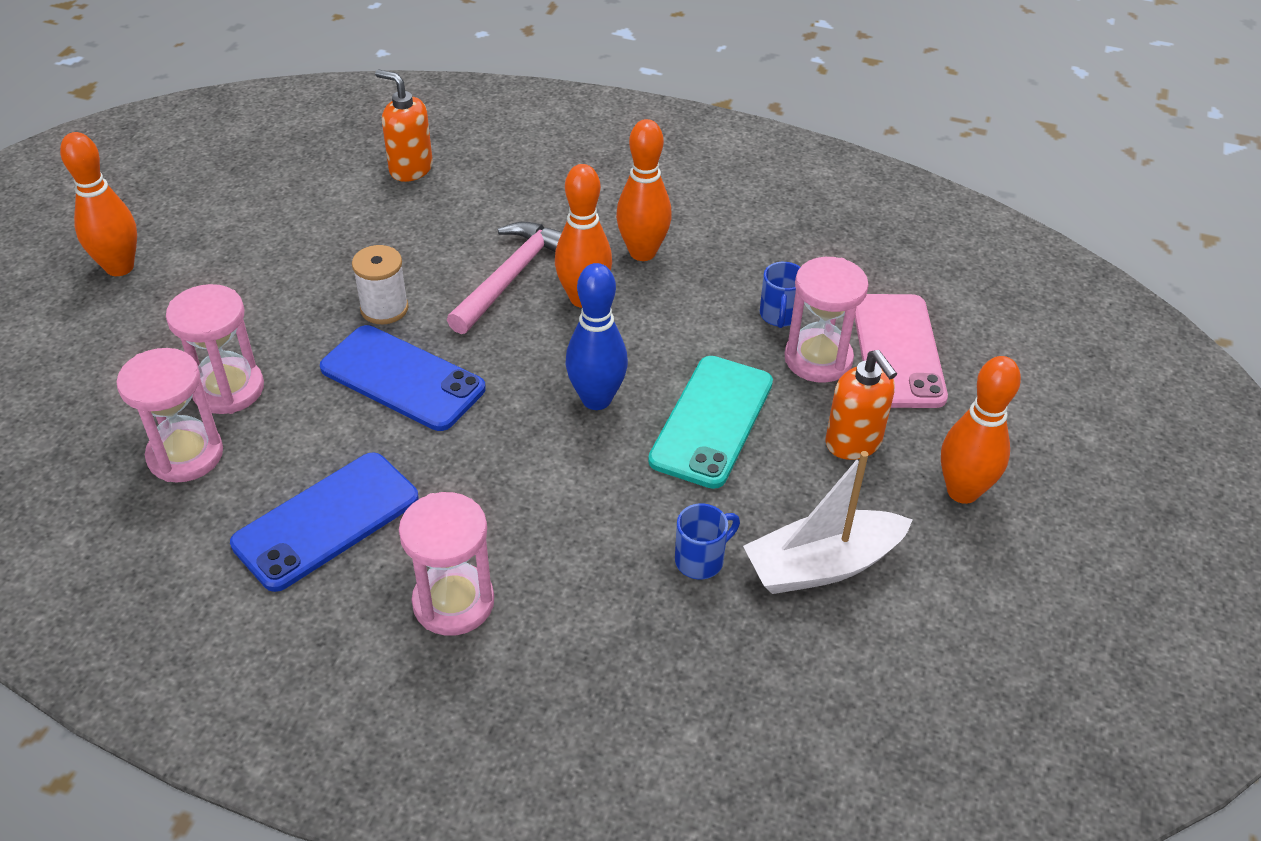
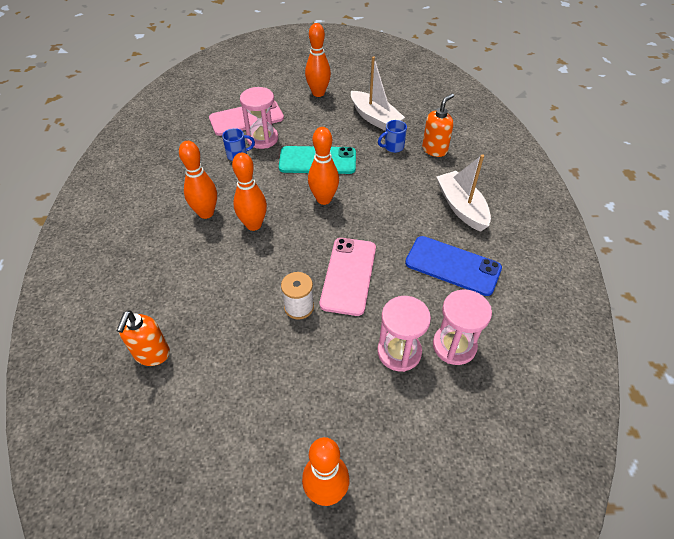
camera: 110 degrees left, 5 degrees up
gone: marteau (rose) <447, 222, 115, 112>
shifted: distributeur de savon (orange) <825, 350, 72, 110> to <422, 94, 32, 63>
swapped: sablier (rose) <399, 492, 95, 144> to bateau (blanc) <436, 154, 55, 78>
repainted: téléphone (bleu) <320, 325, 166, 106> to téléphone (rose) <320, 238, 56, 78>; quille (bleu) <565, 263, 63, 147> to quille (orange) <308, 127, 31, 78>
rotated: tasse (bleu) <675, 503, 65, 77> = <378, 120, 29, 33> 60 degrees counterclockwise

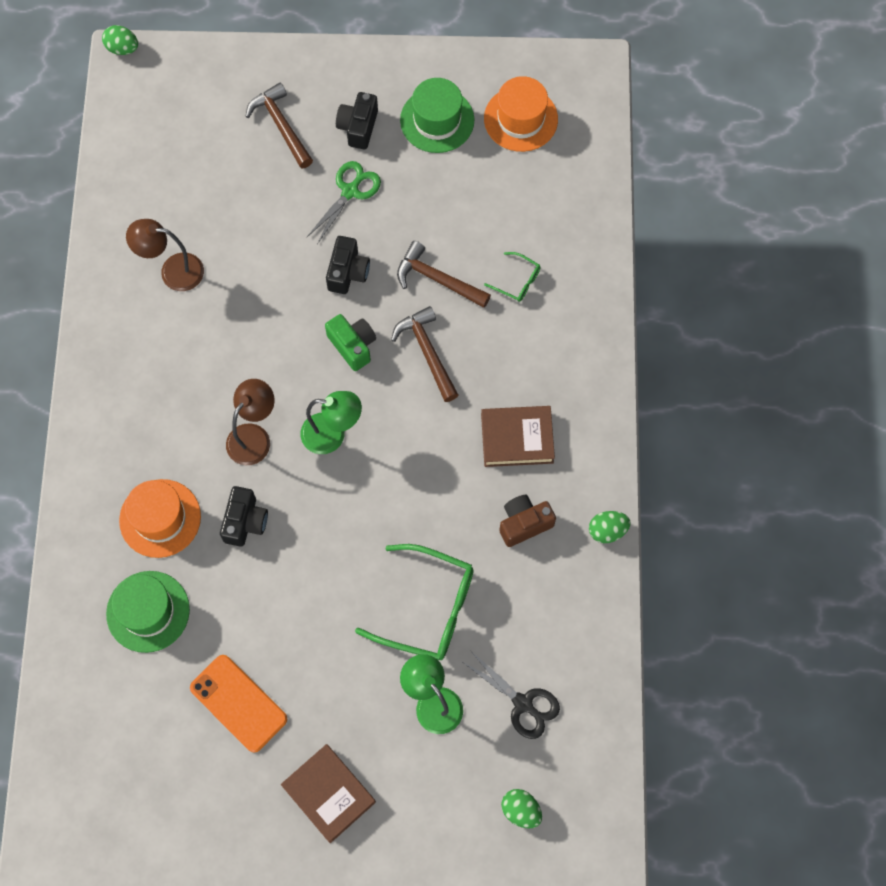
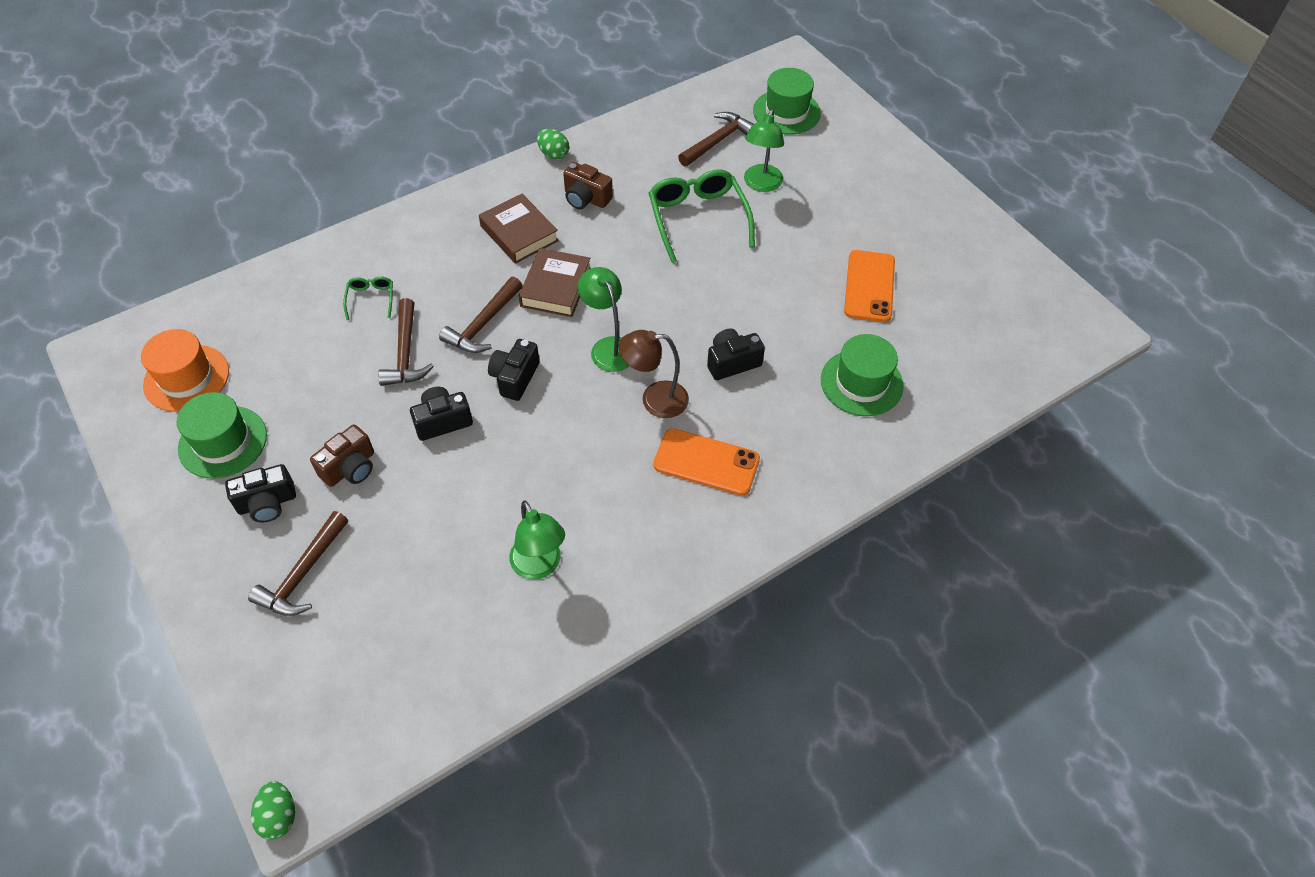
camera: 125 degrees left, 15 degrees down
gone: chapeau (orange) <119, 479, 82, 79>
new: téléphone (orange) <653, 428, 107, 68>
shifted: livre (marron) <281, 744, 95, 99> to <519, 248, 72, 69>
swapped: ciseaux (vert) <307, 161, 74, 83> to appareil photo (marron) <310, 424, 64, 63>; ciseaux (noir) <461, 650, 99, 89> to marteau (marron) <678, 112, 76, 55>; œuf (vert) <501, 789, 41, 39> to chapeau (vert) <753, 68, 68, 66>
repainted: lampe (marron) <126, 219, 78, 72> to lampe (vert) <509, 500, 56, 80>; appareil photo (vert) <325, 314, 51, 57> to appareil photo (noir) <488, 339, 52, 62>

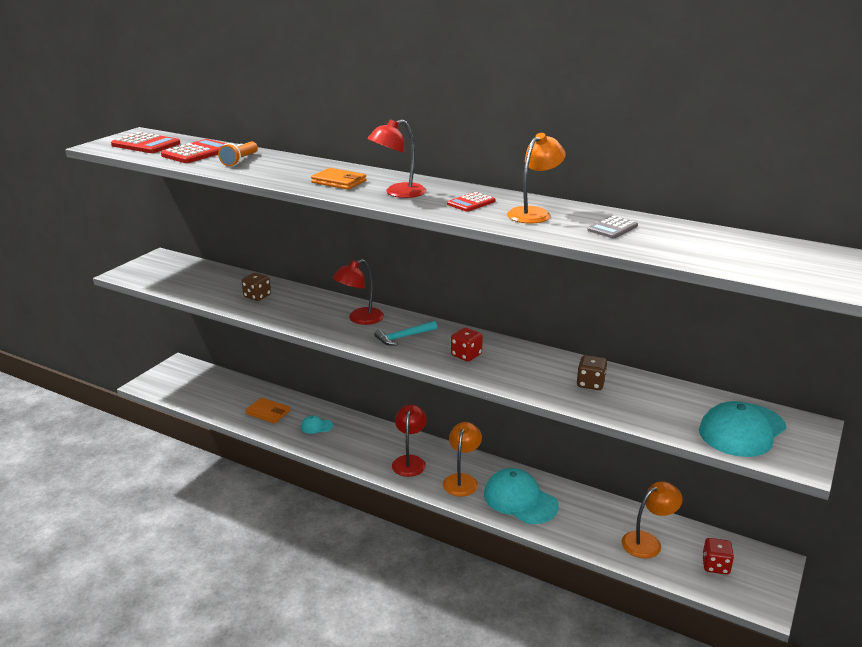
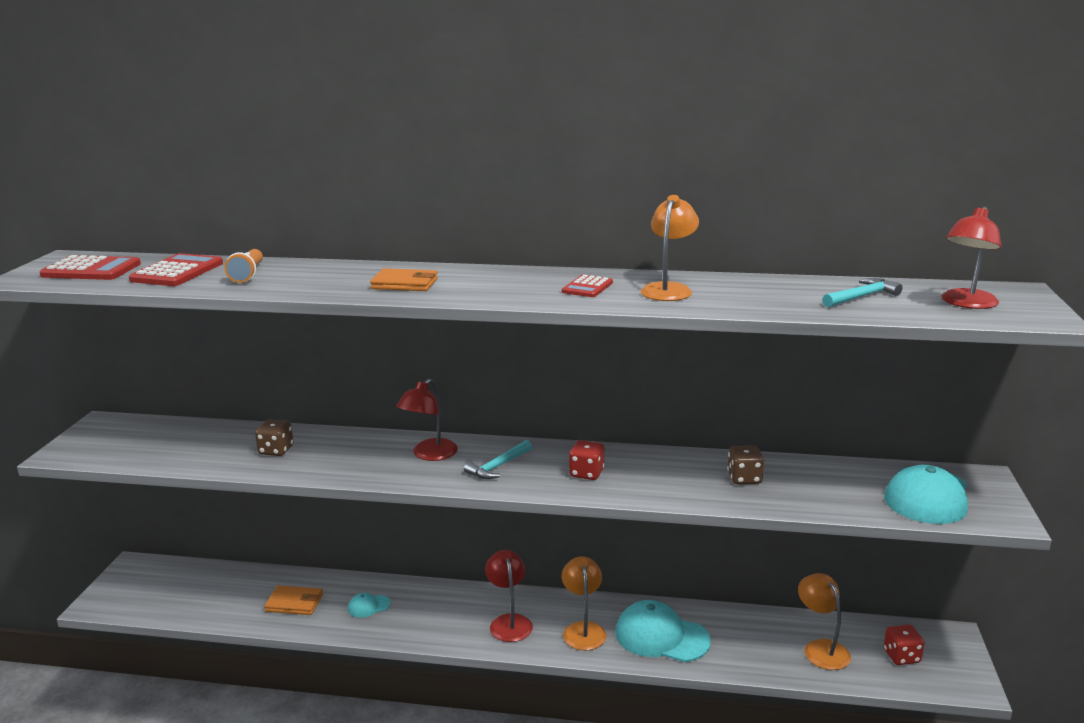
camera: 20 degrees left, 5 degrees down
gone: calculatrice (gris) <587, 216, 51, 22>
new: marteau (turquoise) <822, 278, 81, 29>
shifted: lampe (rouge) <367, 119, 59, 79> to <942, 207, 60, 102>
rotated: lampe (orange) <621, 481, 62, 78> = <798, 573, 53, 97> 60 degrees counterclockwise

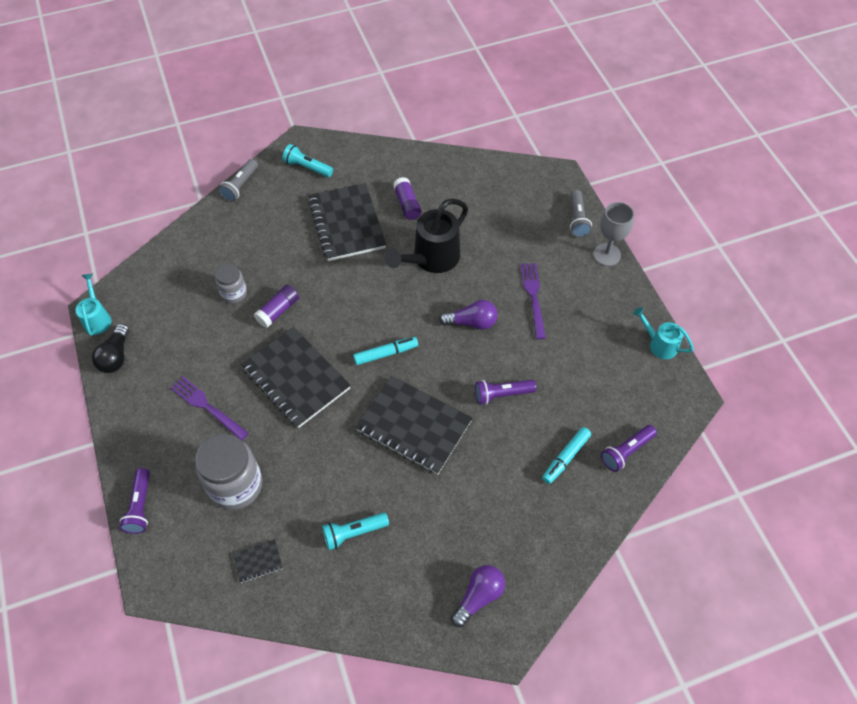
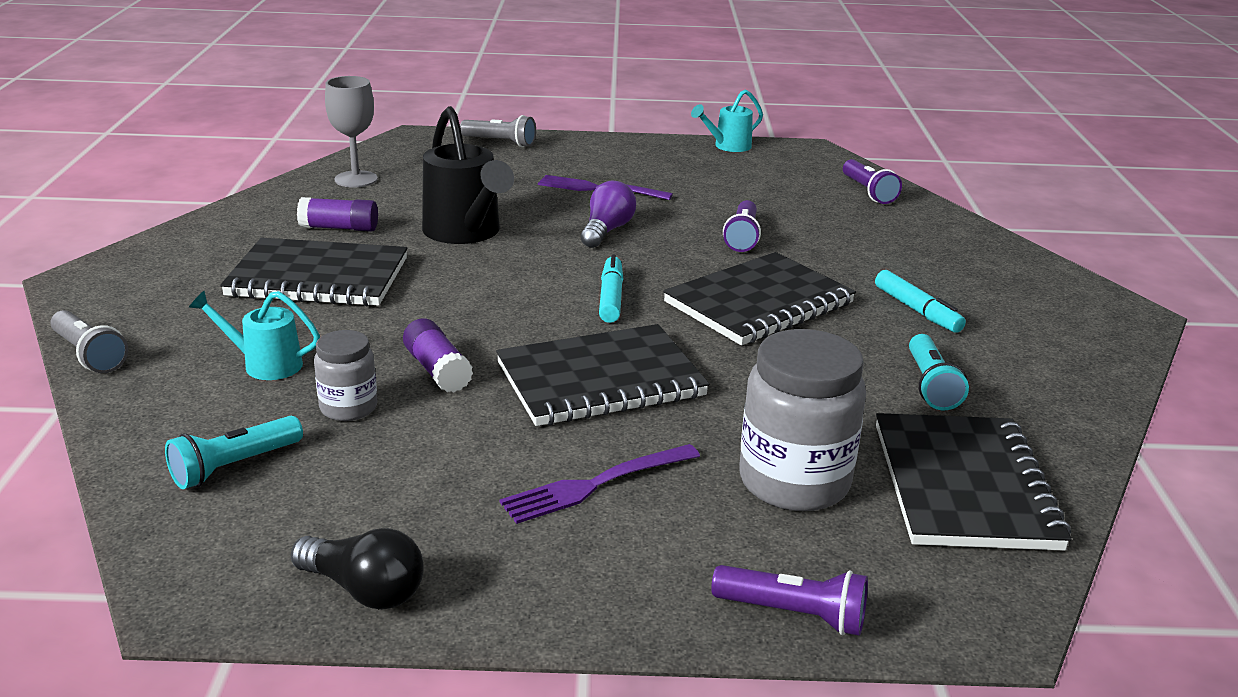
camera: 70 degrees left, 30 degrees down
gone: ampoule (violet) <451, 565, 54, 62>
shifted: arrosoir (turquoise) <76, 274, 35, 62> to <189, 291, 131, 89>; lampe de poche (turquoise) <282, 144, 51, 33> to <165, 416, 138, 73>; feutre (turquoise) <542, 427, 49, 57> to <875, 270, 91, 63>; verre à pied (gris) <593, 202, 41, 64> to <325, 76, 53, 111>
scaled: carnet (noir) <233, 539, 50, 44> = <876, 413, 195, 138> x2.39

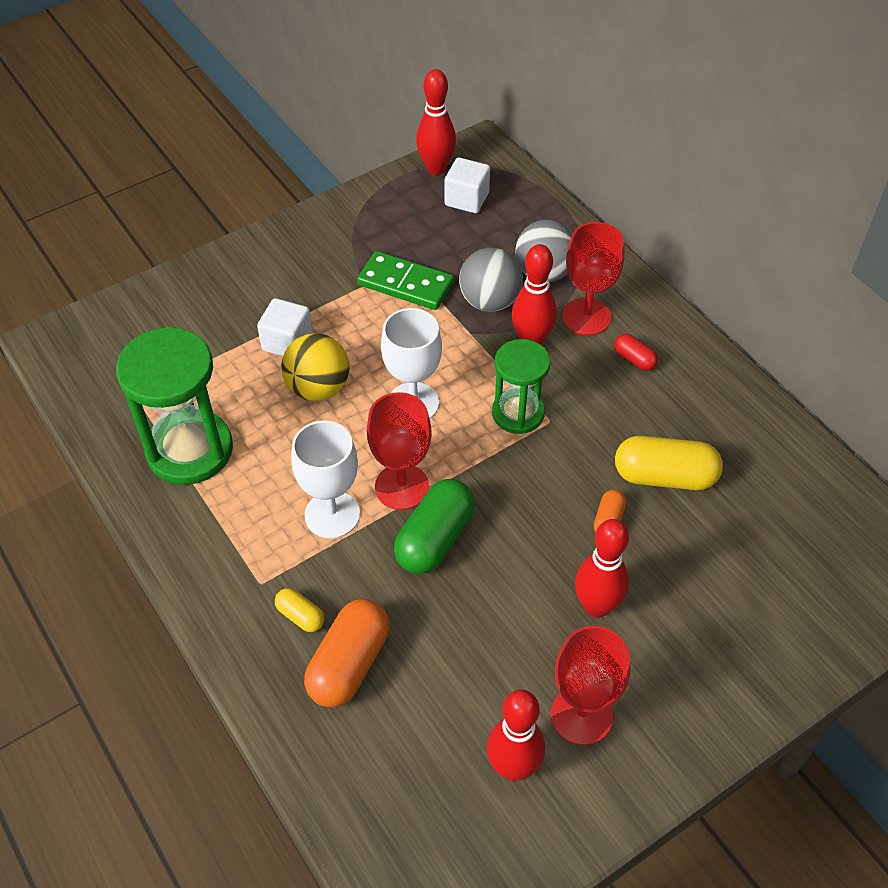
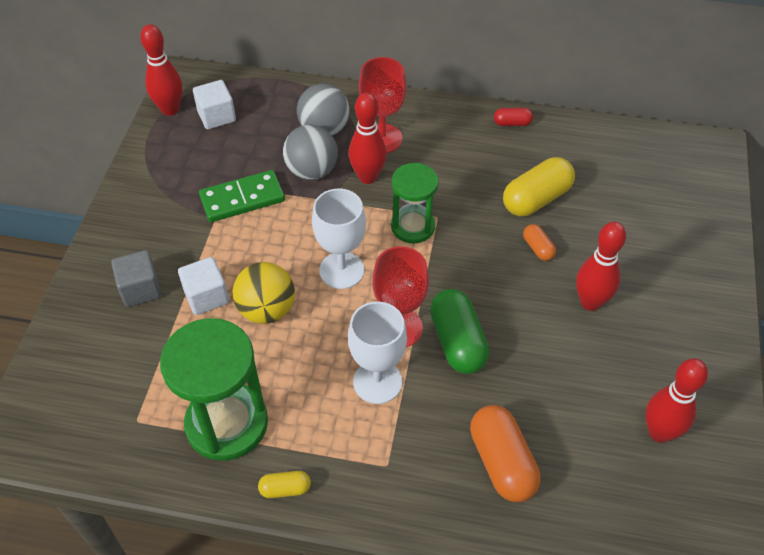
camera: 45 degrees left, 0 degrees up
gone: verre à pied (rouge) <551, 626, 79, 119>
new: cube (gris) <111, 250, 50, 57>
shifted: gélule (jaune) <275, 588, 50, 44> to <258, 471, 53, 27>; gélule (rouge) <614, 334, 44, 37> to <494, 108, 39, 18>

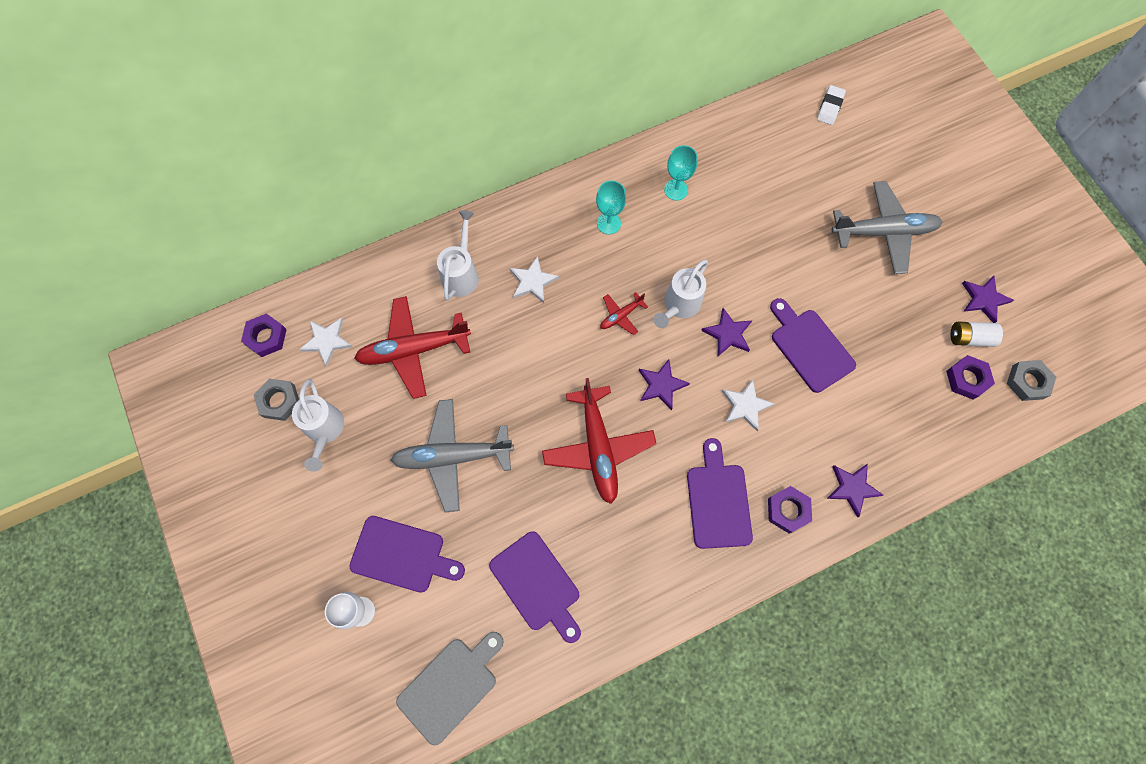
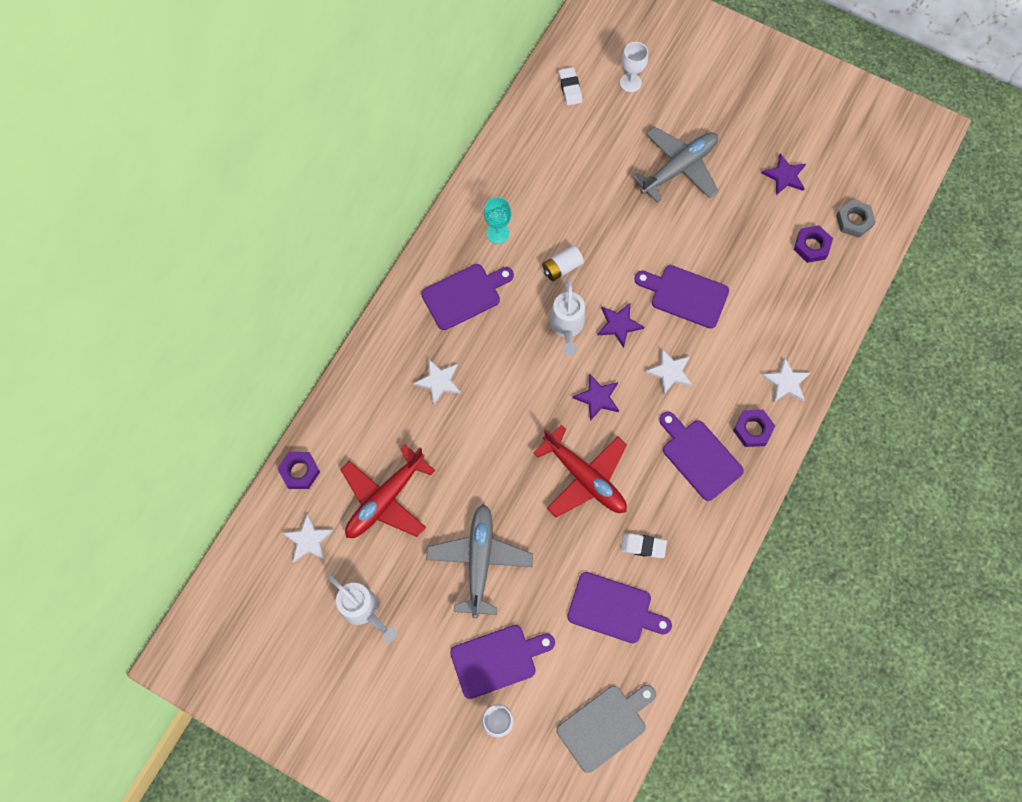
camera: 35 degrees left, 0 degrees up
gone: écrou (gris) <254, 379, 45, 42>; arrosoir (blanc) <437, 210, 42, 91>; avion (rouge) <600, 292, 48, 43>
new: verre à pied (blanc) <620, 42, 28, 50>; gomme (blanc) <621, 533, 46, 25>
shifted: écrou (violet) <241, 313, 46, 44> to <278, 452, 42, 37>; pile (blanc) <950, 321, 53, 26> to <542, 245, 42, 36>
swapped: verre à pied (turquoise) <596, 180, 30, 54> to planche à découper (violet) <421, 264, 93, 66>
repainted: étoile (violet) <827, 464, 56, 53> to étoile (blanc) <762, 358, 48, 44>
rotated: avion (gris) <391, 399, 123, 113> = <426, 504, 107, 114> 135 degrees clockwise; planche à découper (gris) <396, 632, 107, 114> = <557, 685, 99, 88> 45 degrees clockwise

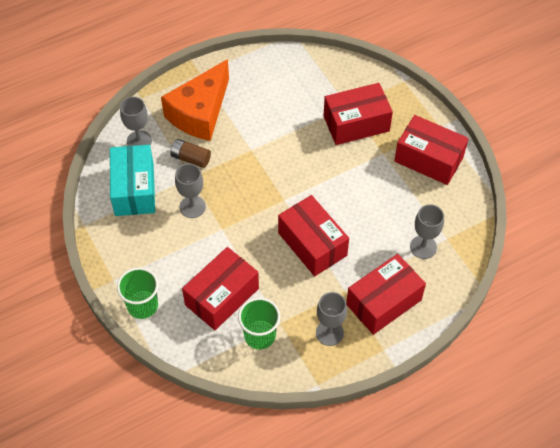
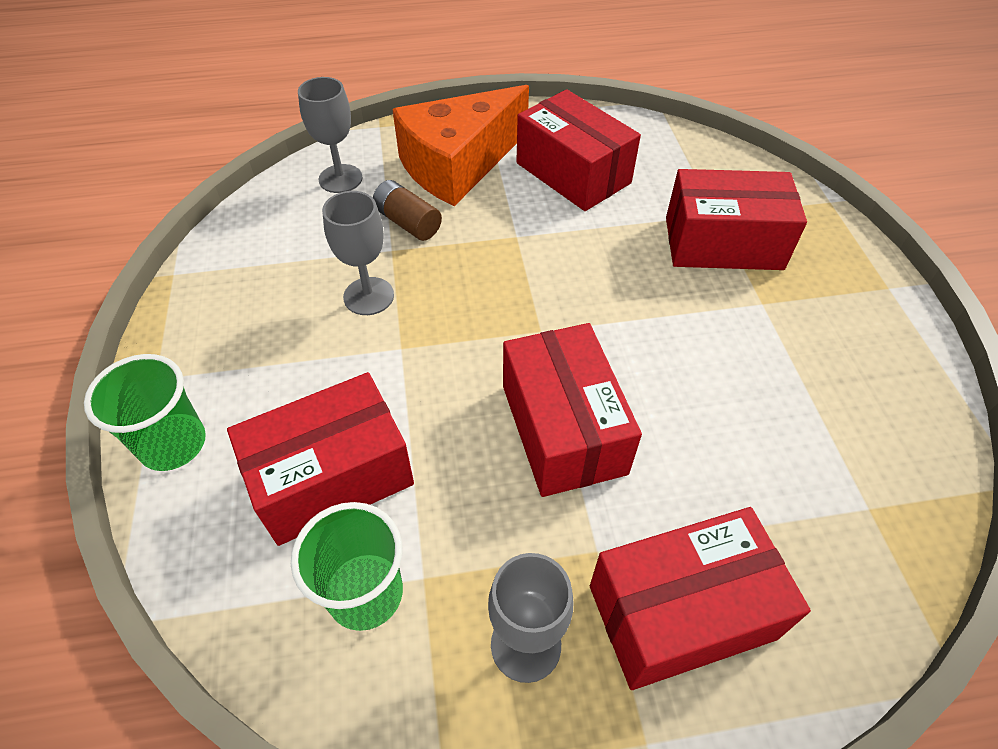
camera: 20 degrees right, 5 degrees down
gone: boîte (turquoise) <110, 145, 45, 71>; verre à pied (gris) <410, 204, 34, 55>
shifted: boîte (rouge) <394, 115, 75, 70> to <516, 89, 125, 122>

